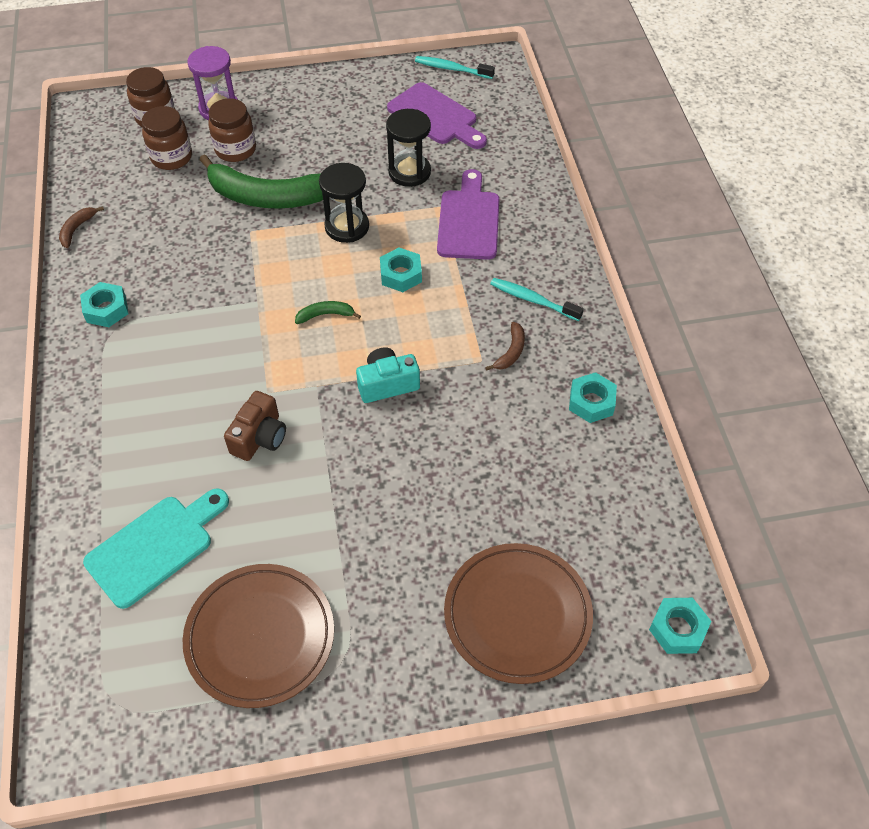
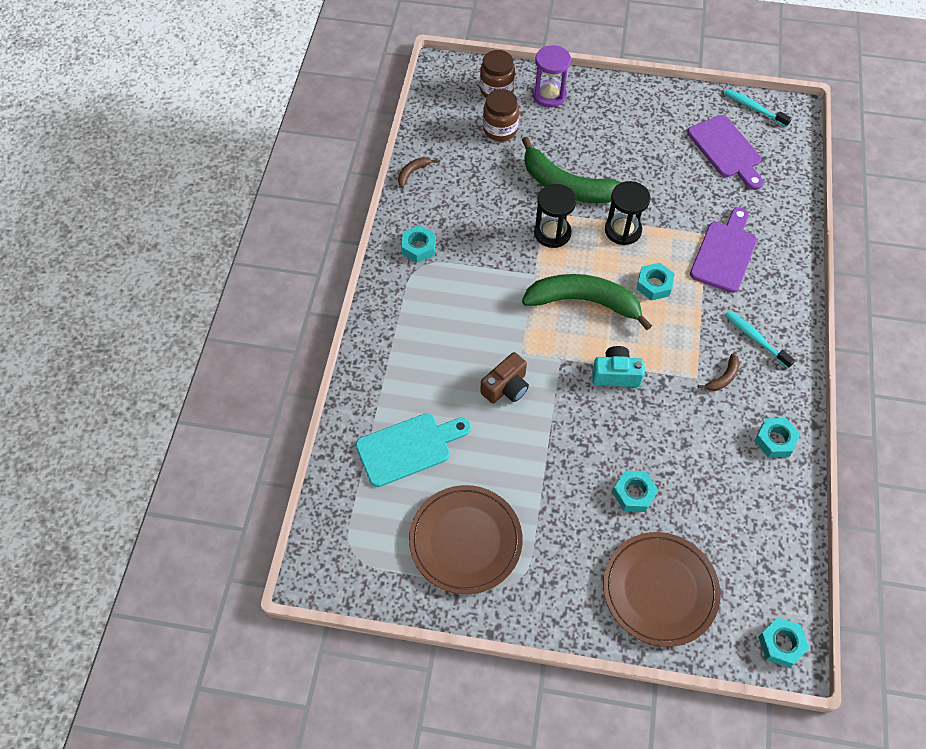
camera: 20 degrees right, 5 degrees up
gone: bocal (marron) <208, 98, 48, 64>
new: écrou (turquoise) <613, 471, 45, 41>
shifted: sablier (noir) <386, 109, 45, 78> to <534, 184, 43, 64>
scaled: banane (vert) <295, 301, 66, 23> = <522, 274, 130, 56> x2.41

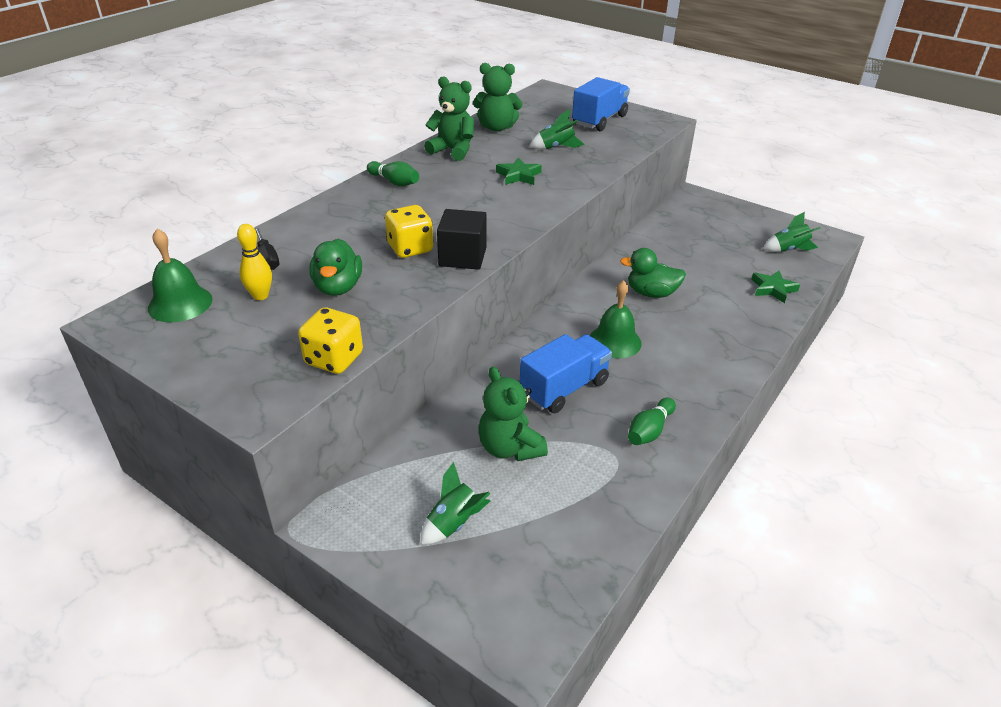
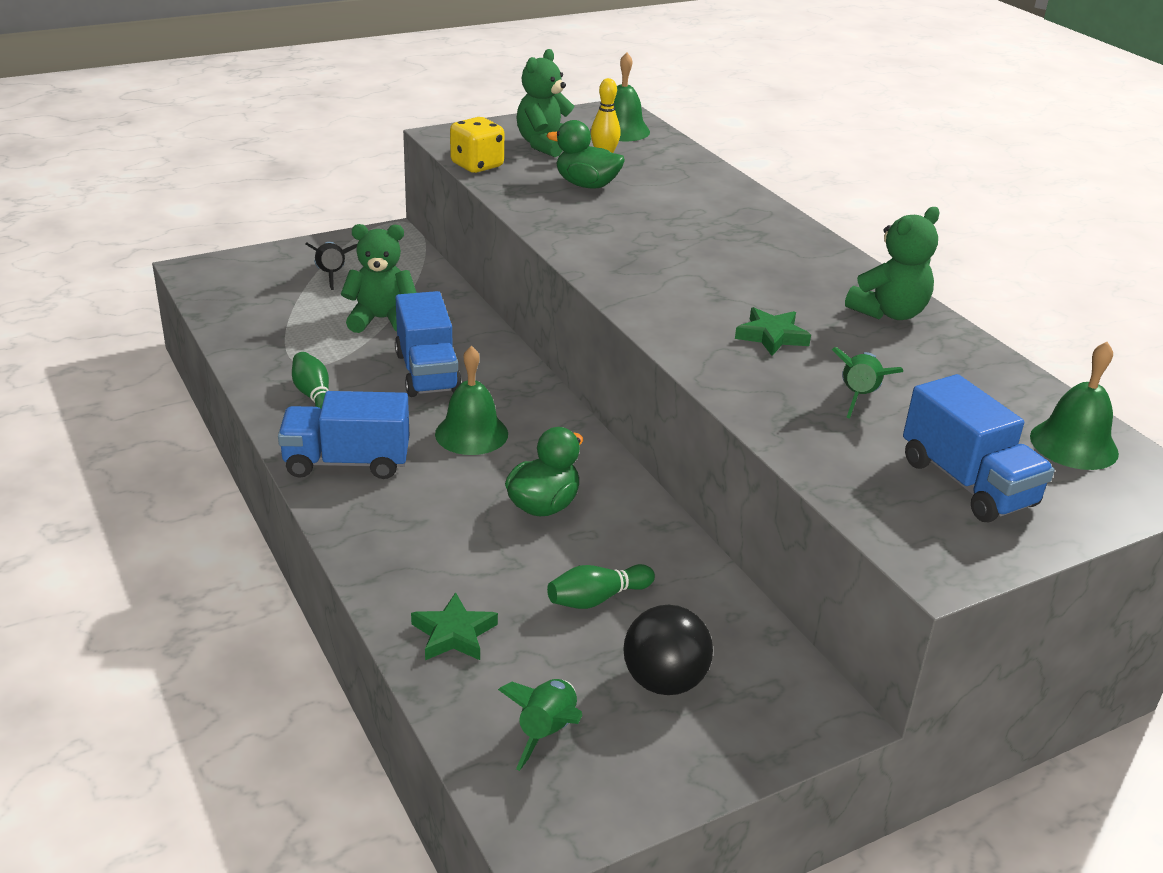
camera: 115 degrees right, 5 degrees down
gone: tournevis (noir) <254, 227, 25, 43>; dé (jaune) <385, 205, 48, 53>; cube (noir) <437, 209, 50, 61>
new: camion (bleu) <278, 391, 131, 88>; balle (noir) <623, 605, 90, 90>; cloche (vert) <1030, 342, 89, 128>
shifted: quille (vert) <367, 161, 52, 25> to <547, 564, 108, 45>; ours en peluche (vert) <473, 63, 49, 69> to <516, 49, 58, 108>
repainted: fusée (vert) <421, 462, 69, 83> to fusée (noir) <305, 242, 52, 48>

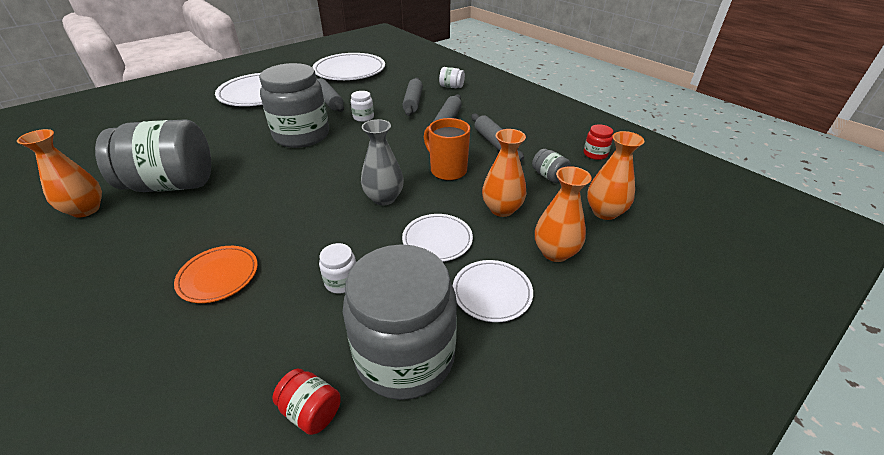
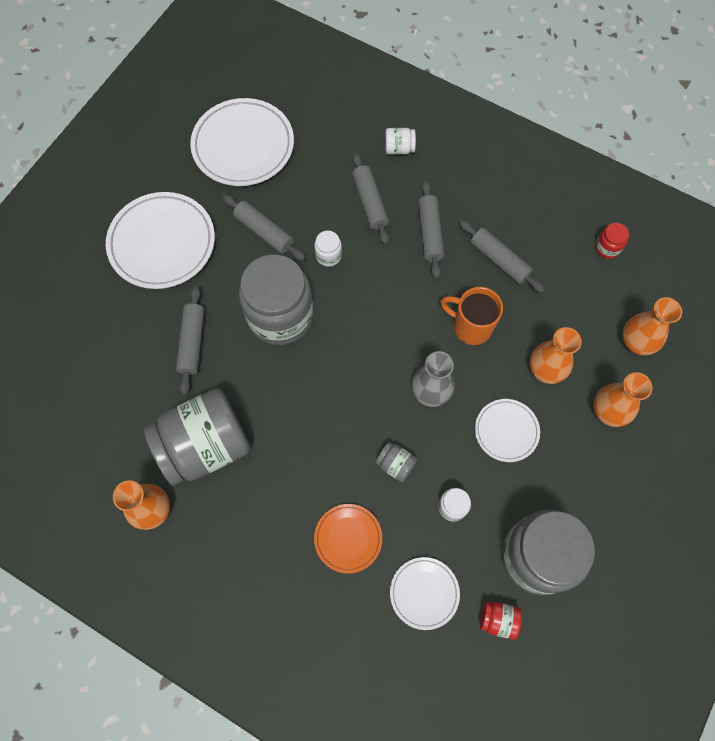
camera: 20 degrees left, 30 degrees up
new: rouleau à pâtisserie (gris) <176, 286, 28, 108>
shifted: assiette (blanc) <453, 260, 80, 62> to <390, 557, 70, 73>; bocal (gris) <532, 149, 39, 34> to <375, 442, 42, 40>

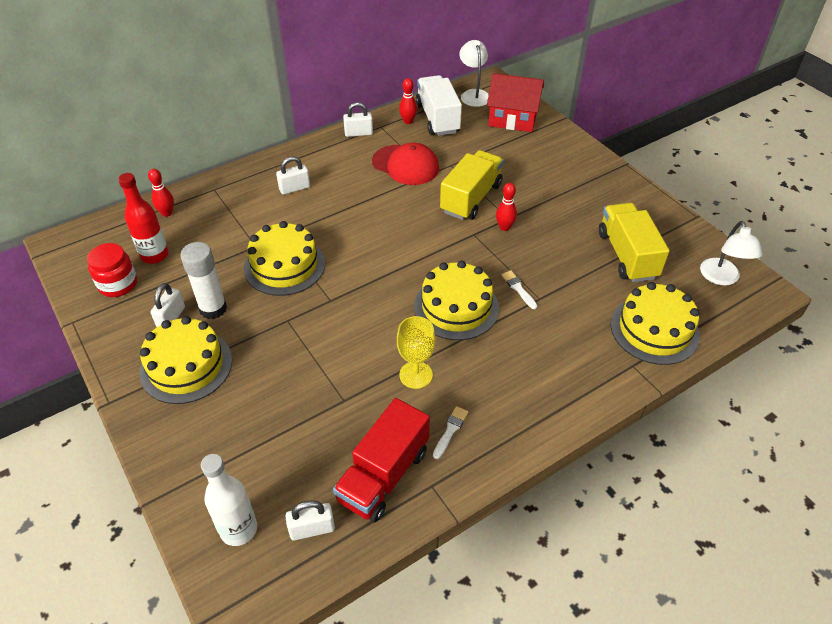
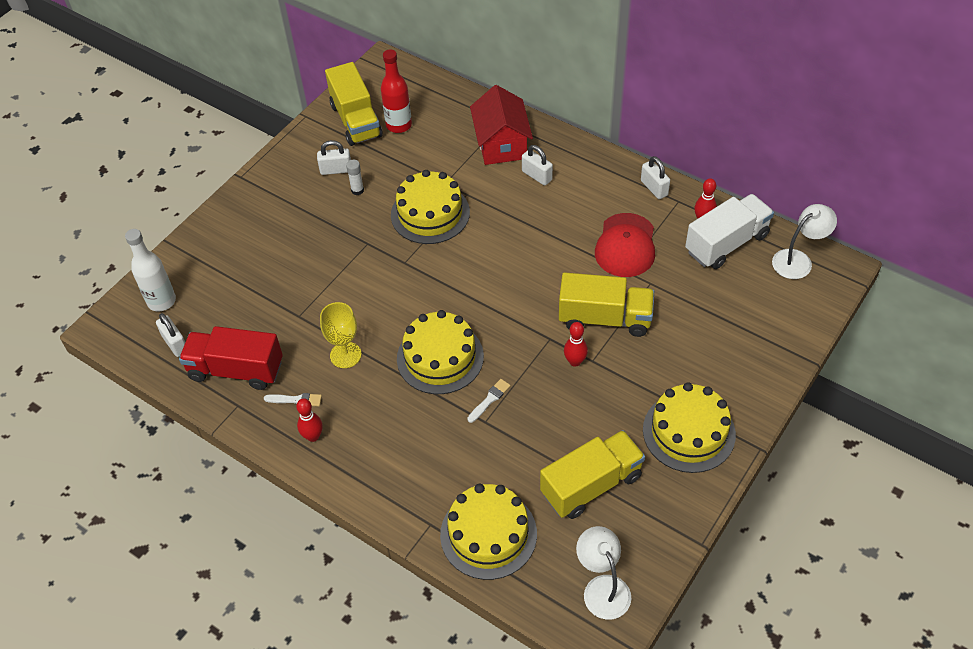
camera: 70 degrees right, 5 degrees up
shifted: gâteau (jaune) <139, 316, 93, 88> to <643, 382, 93, 91>; quille (rouge) <148, 169, 26, 48> to <296, 398, 27, 44>; maison (rouge) <487, 73, 57, 59> to <470, 85, 63, 80>
swapped: bocal (rouge) <87, 243, 50, 54> to camion (jaune) <325, 62, 58, 84>
rotated: lampe (blanc) <700, 221, 63, 64> = <576, 526, 55, 94> 90 degrees clockwise
scaled: bâton de colle (blanc) <180, 242, 47, 77> = <346, 160, 18, 35> x0.52

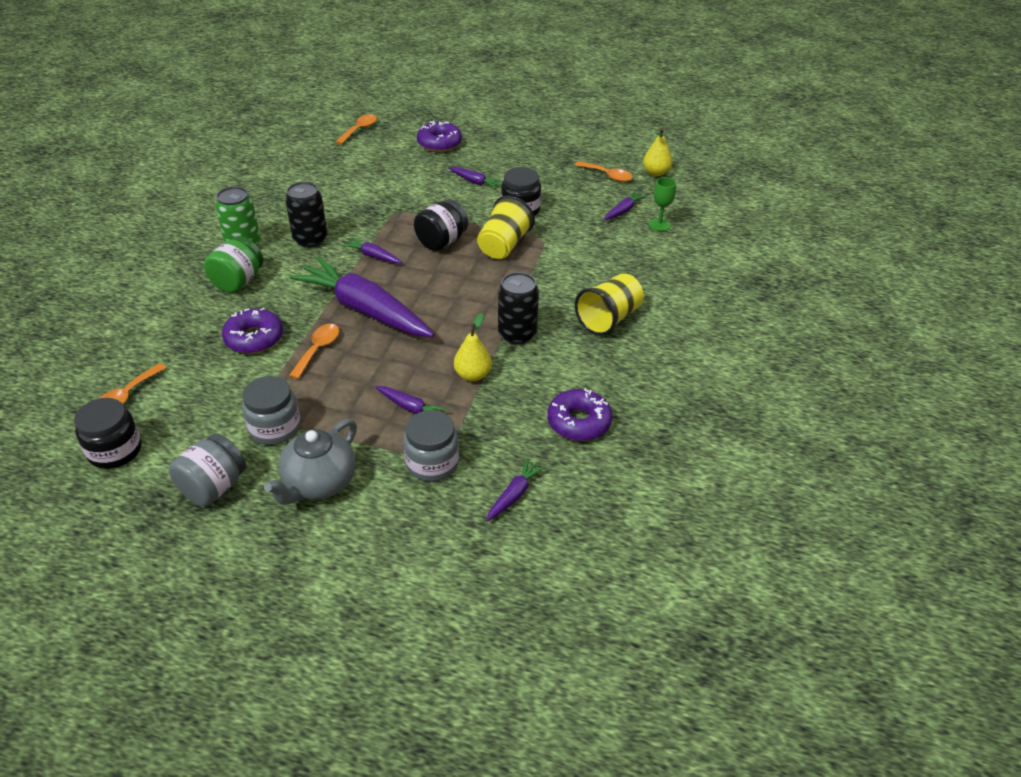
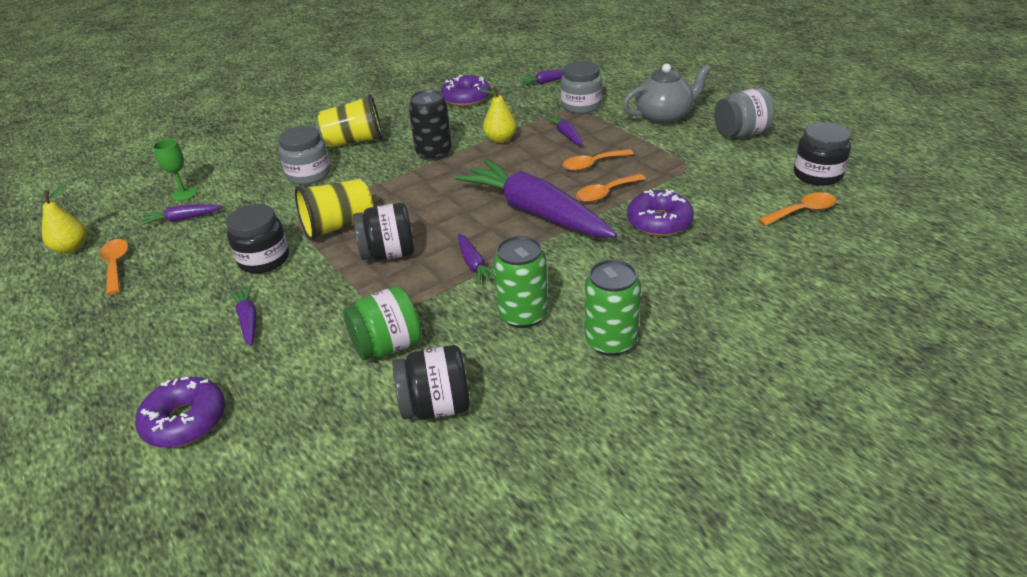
camera: 140 degrees left, 5 degrees down
new: bocal (noir) <393, 345, 77, 75>
shifted: bocal (vert) <204, 236, 59, 57> to <343, 286, 79, 74>; bocal (gris) <242, 376, 59, 69> to <278, 126, 53, 59>; cuillère (orange) <335, 114, 42, 30> to <562, 149, 72, 22>
repainted: canette (noir) <285, 182, 43, 66> to canette (vert) <493, 236, 55, 92>
rotated: carotte (violet) <290, 257, 144, 80> = <455, 159, 162, 78> 150 degrees clockwise

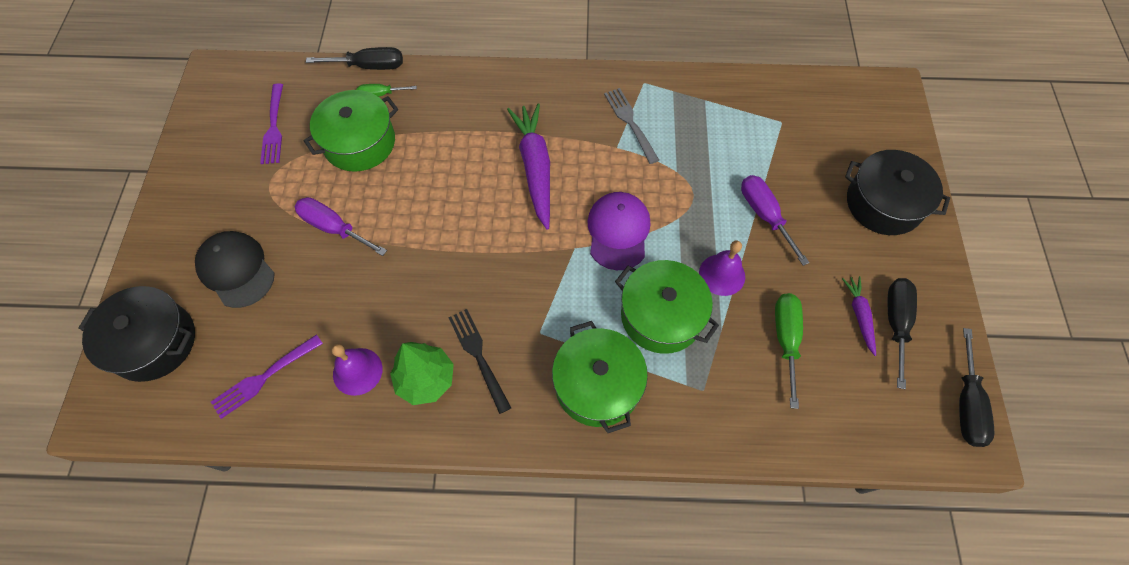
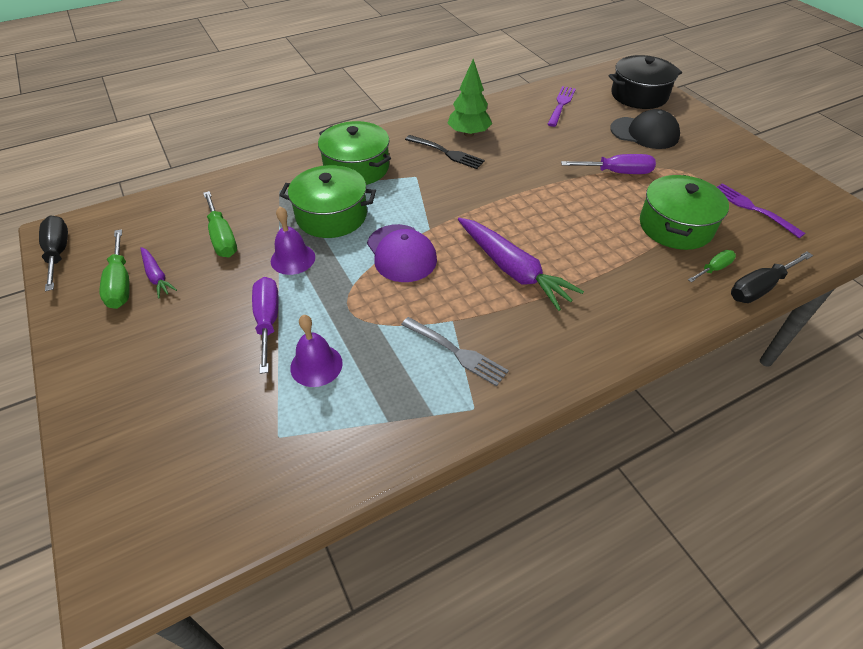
camera: 150 degrees right, 15 degrees down
gone: marmite (noir) <845, 150, 105, 85>
shifted: cloche (violet) <331, 344, 52, 52> to <290, 315, 53, 72>
repainted: tournevis (noir) <888, 278, 29, 111> to tournevis (vert) <100, 229, 30, 80>
rotated: tournevis (violet) <741, 175, 69, 91> = <252, 277, 27, 97> 135 degrees counterclockwise

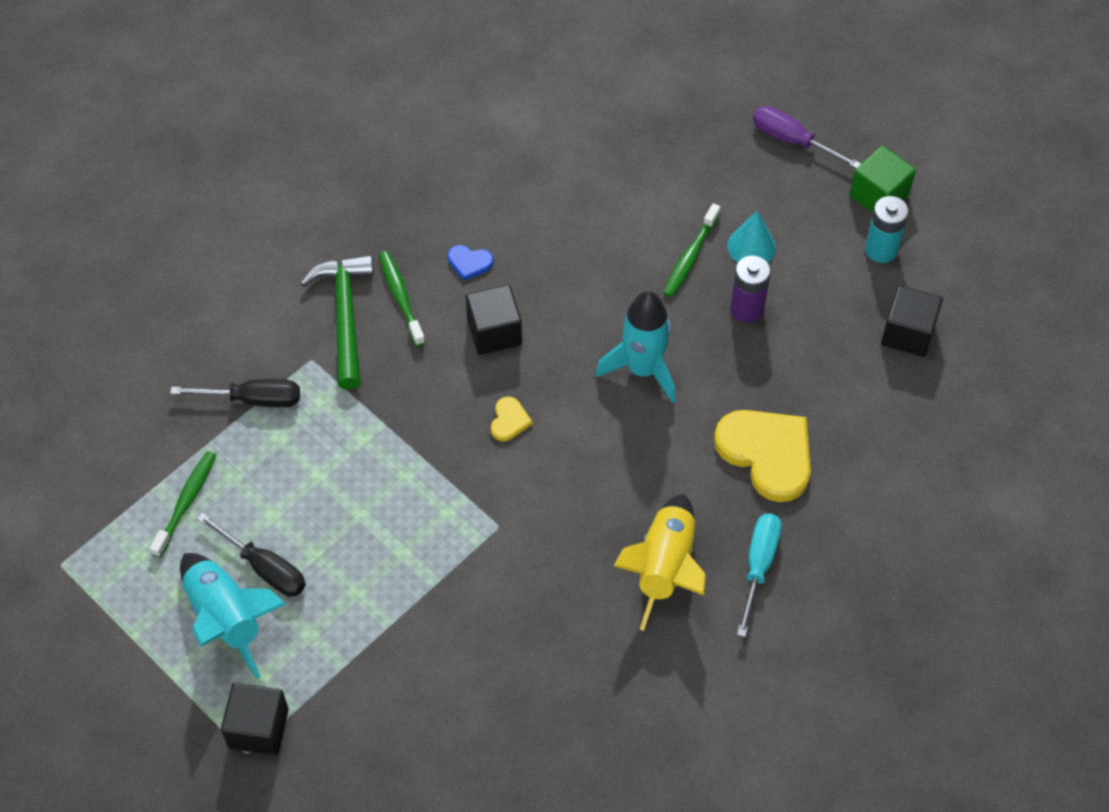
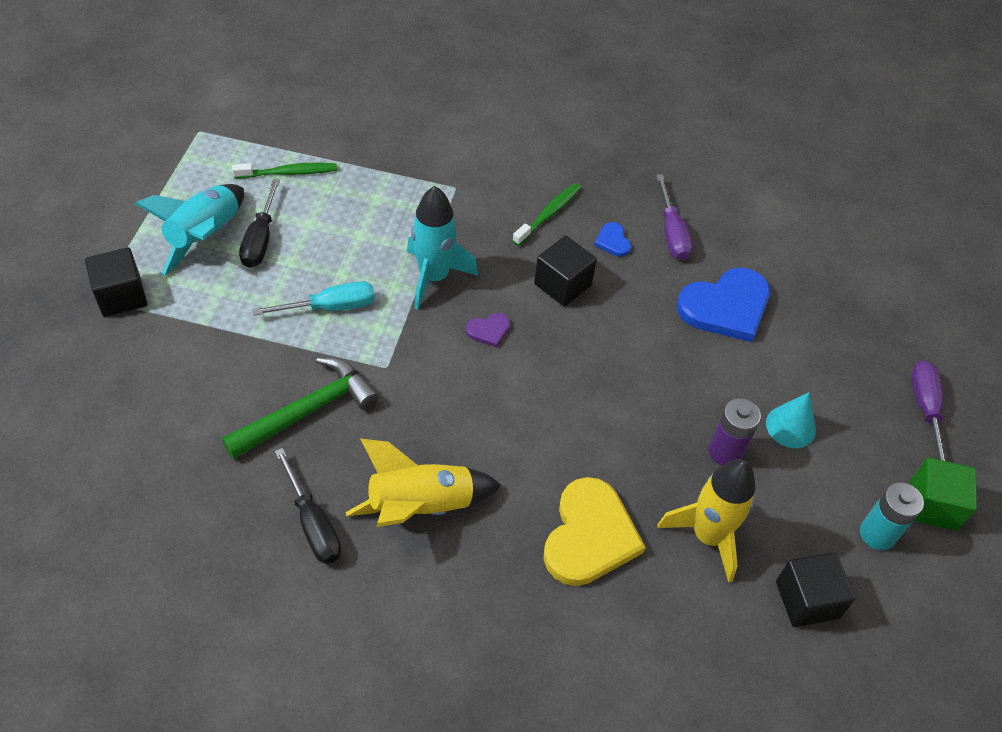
camera: 55 degrees right, 5 degrees down
gone: brosse à dents (vert) <663, 203, 58, 94>
new: tournevis (violet) <656, 174, 37, 86>; fusée (jaune) <657, 459, 98, 124>; cœur (bleu) <677, 267, 93, 75>
shifted: tournevis (noir) <170, 379, 130, 28> to <275, 448, 66, 116>; marteau (vert) <301, 254, 73, 136> to <222, 357, 157, 102>; fusée (turquoise) <595, 291, 80, 112> to <407, 186, 71, 124>; tournevis (turquoise) <737, 513, 44, 124> to <252, 281, 123, 34>
repainted: cœur (jaune) <491, 397, 41, 44> to cœur (violet) <466, 313, 44, 35>

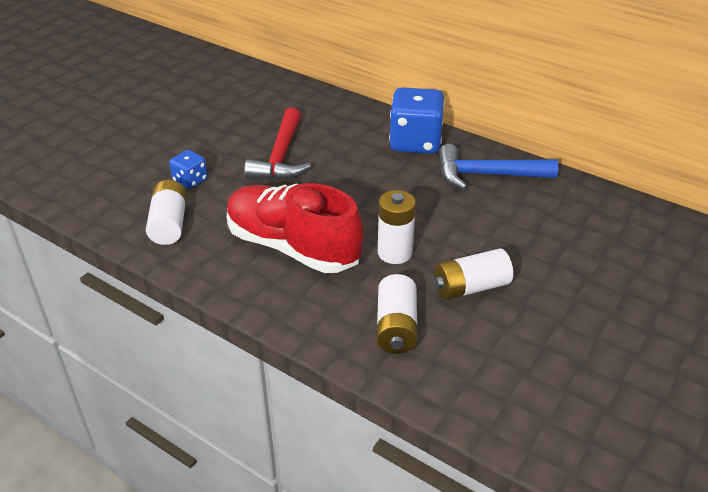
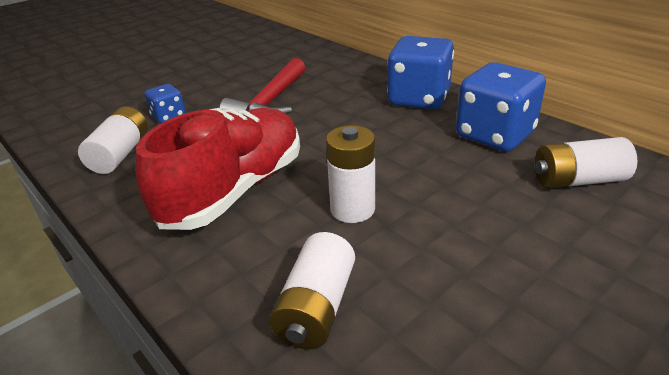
camera: 15 degrees right, 5 degrees down
shifted: pile (blanc) <434, 248, 79, 52> to <535, 137, 102, 52>
swapped: marteau (bleu) <439, 144, 119, 46> to dé (bleu) <456, 62, 90, 89>
rotated: chaussure (rouge) <227, 183, 137, 90> = <135, 108, 165, 122> 75 degrees clockwise

